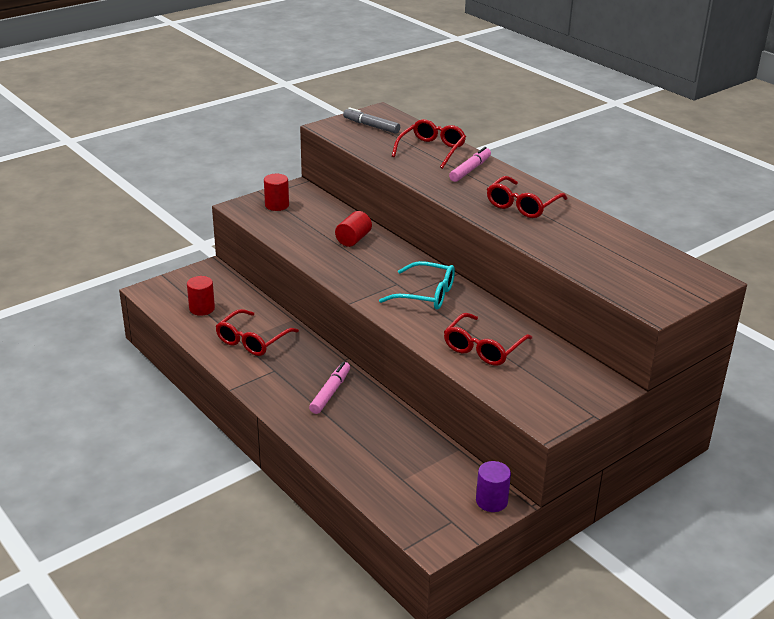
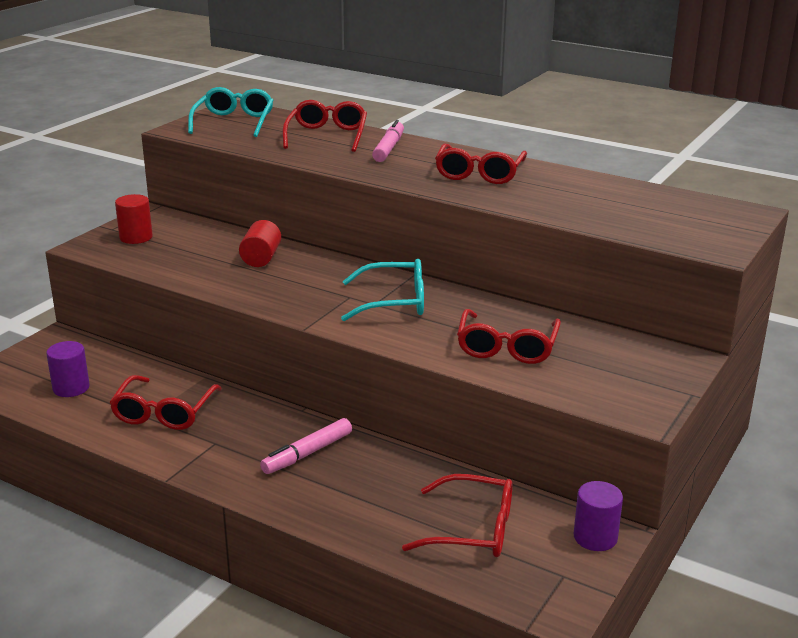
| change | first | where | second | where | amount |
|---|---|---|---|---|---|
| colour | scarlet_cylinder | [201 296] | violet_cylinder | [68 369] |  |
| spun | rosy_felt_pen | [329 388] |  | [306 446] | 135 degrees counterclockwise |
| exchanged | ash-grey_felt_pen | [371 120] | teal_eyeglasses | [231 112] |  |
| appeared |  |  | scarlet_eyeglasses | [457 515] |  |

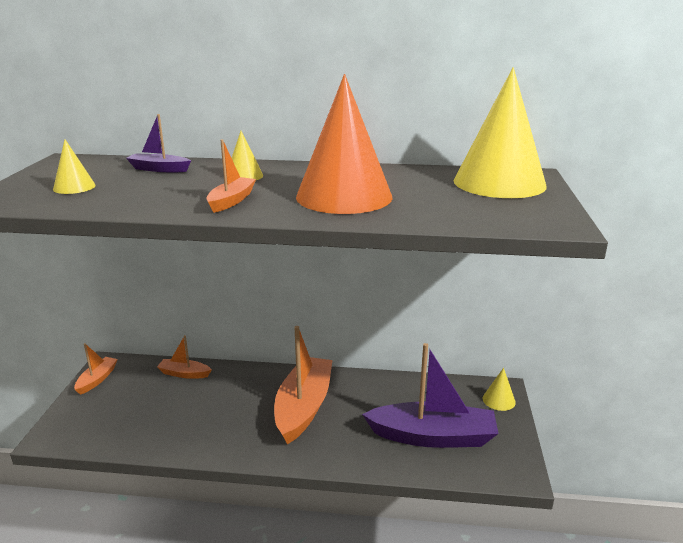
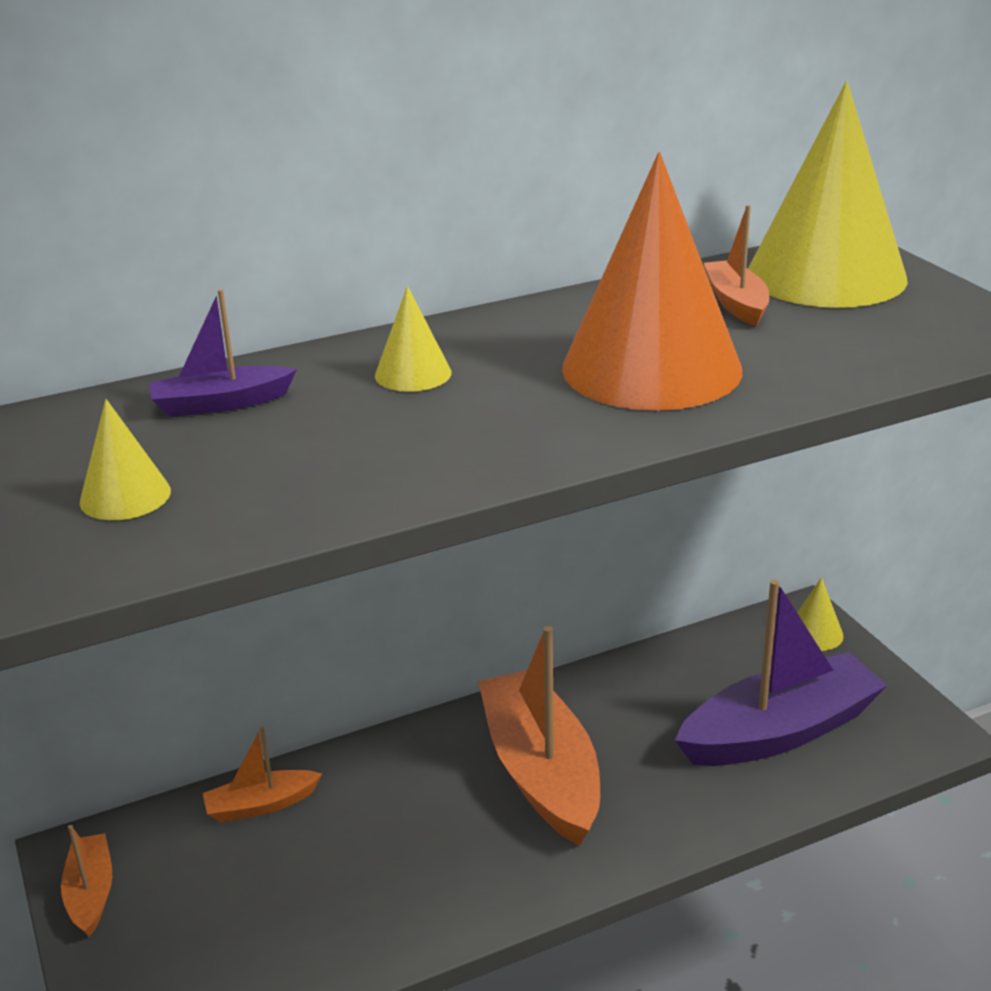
| change | first | where | second | where | amount |
|---|---|---|---|---|---|
| relocated | orange-coloured_toy_boat | [231 176] |  | [736 265] |  |

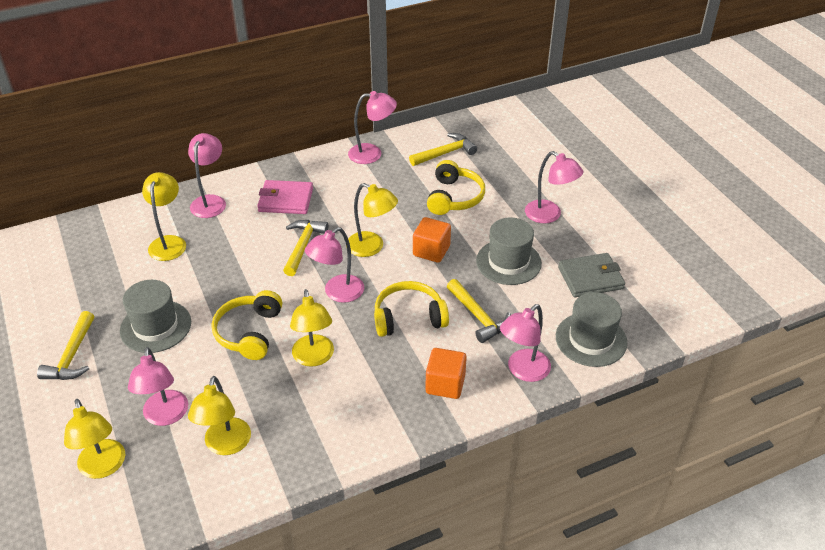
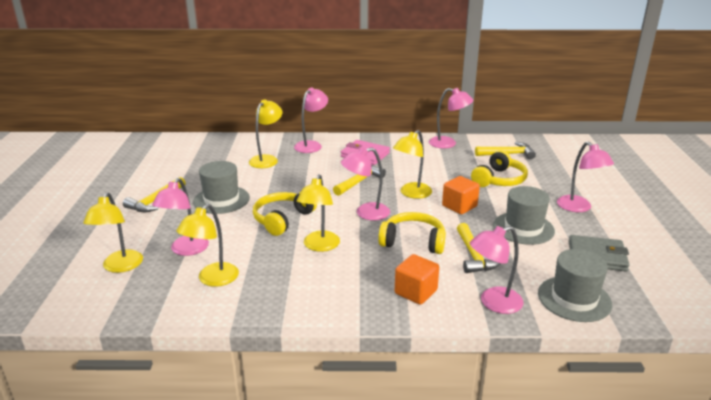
| change | first | where | second | where | amount |
|---|---|---|---|---|---|
| spun | bright_yellow_reading_lamp | [372 220] |  | [412 164] | 75 degrees clockwise |

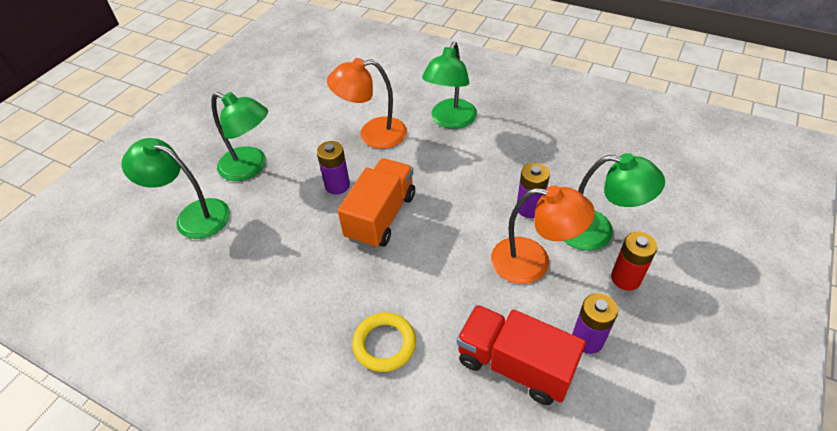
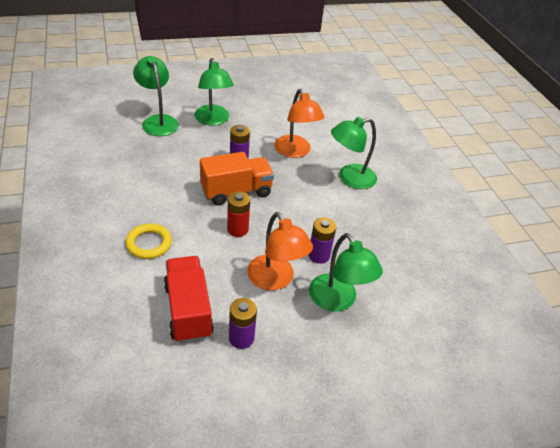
| change | first | where | second | where | amount |
|---|---|---|---|---|---|
| spun | orange-coloured_reading_lamp | [367 103] |  | [299 123] | 150 degrees counterclockwise |
| relocated | scarlet_AA_battery | [634 261] |  | [238 214] |  |

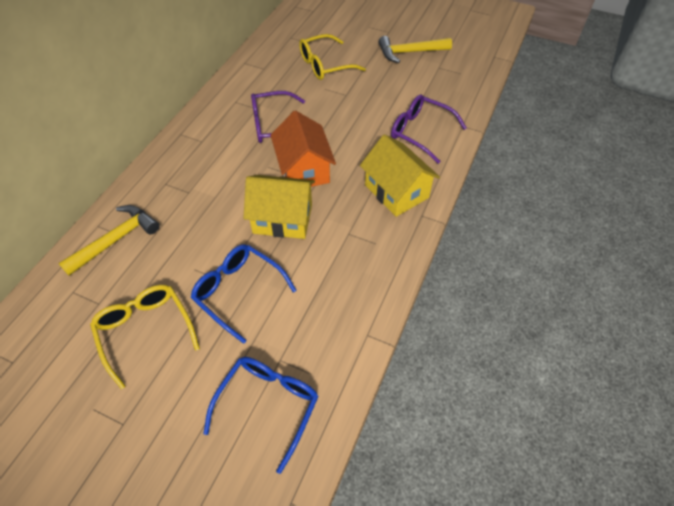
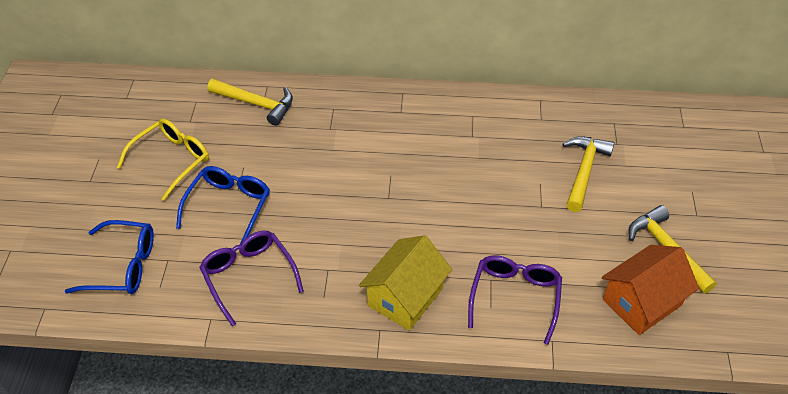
| change | first | where | second | where | amount |
|---|---|---|---|---|---|
| missing | bright_yellow_house | [279 207] |  |  |  |
| relocated | violet_eyeglasses | [278 117] |  | [251 278] |  |
| relocated | orange-coloured_house | [303 148] |  | [650 290] |  |
| exchanged | bright_yellow_eyeglasses | [332 57] | bright_yellow_carpenter's_hammer | [588 174] |  |

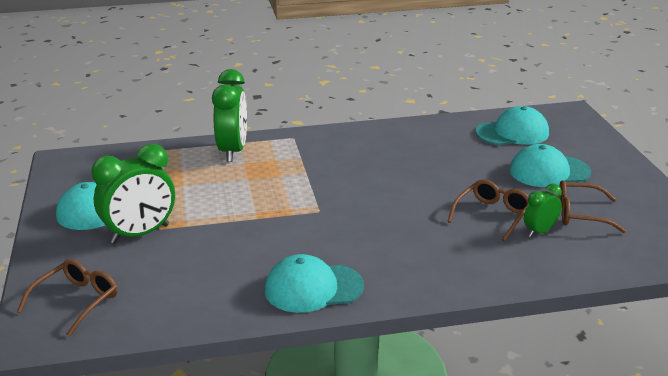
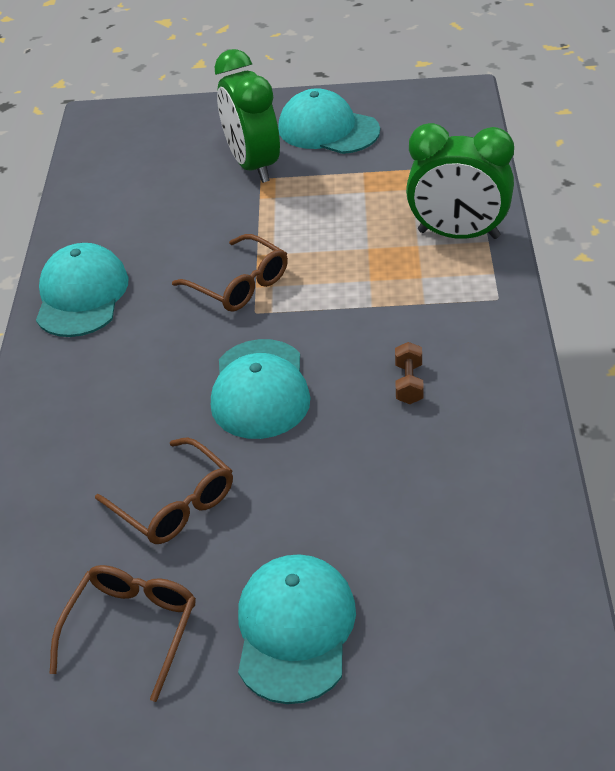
| change | first | where | second | where | amount |
|---|---|---|---|---|---|
| relocated | russet_eyeglasses | [67 298] |  | [230 273] |  |
| relocated | teal_cap | [512 125] |  | [261 389] |  |
| missing | emerald_clock | [543 210] |  |  |  |
| appeared |  |  | russet_free_weight | [409 373] |  |

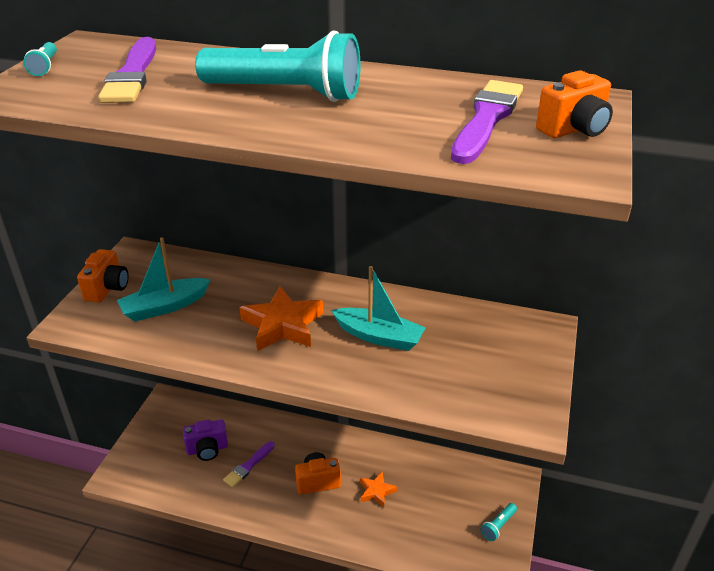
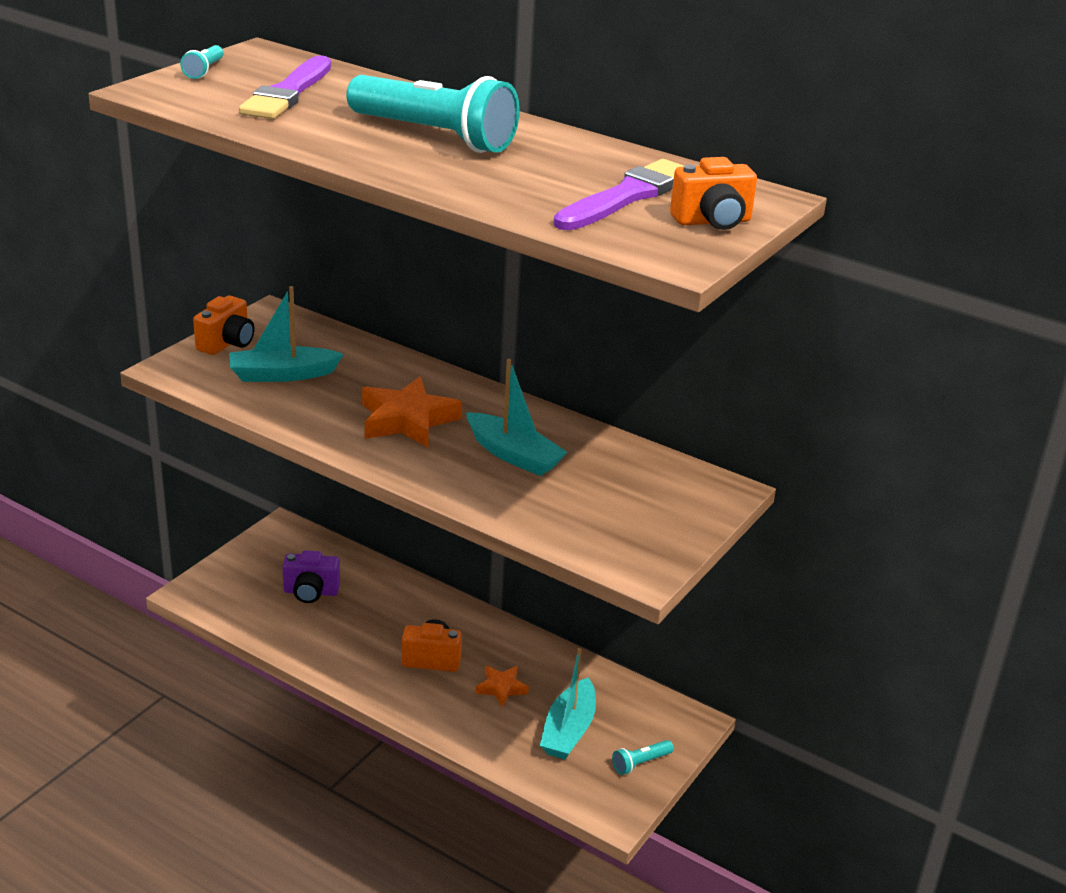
| change | first | where | second | where | amount |
|---|---|---|---|---|---|
| missing | violet_brush | [249 464] |  |  |  |
| appeared |  |  | teal_toy_boat | [568 703] |  |

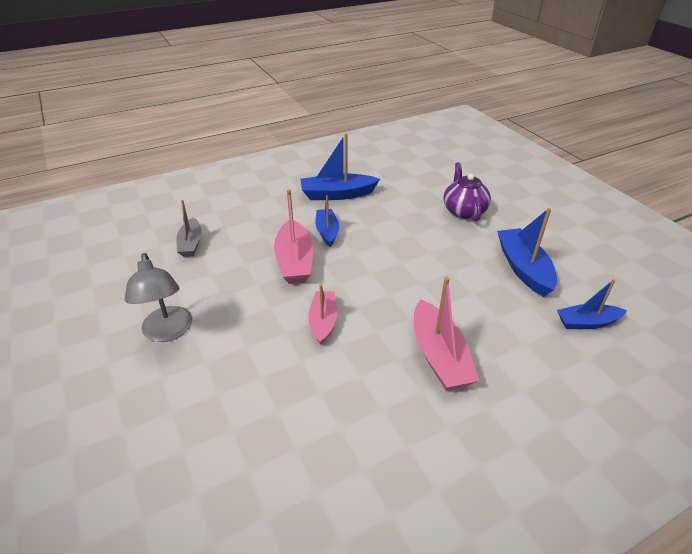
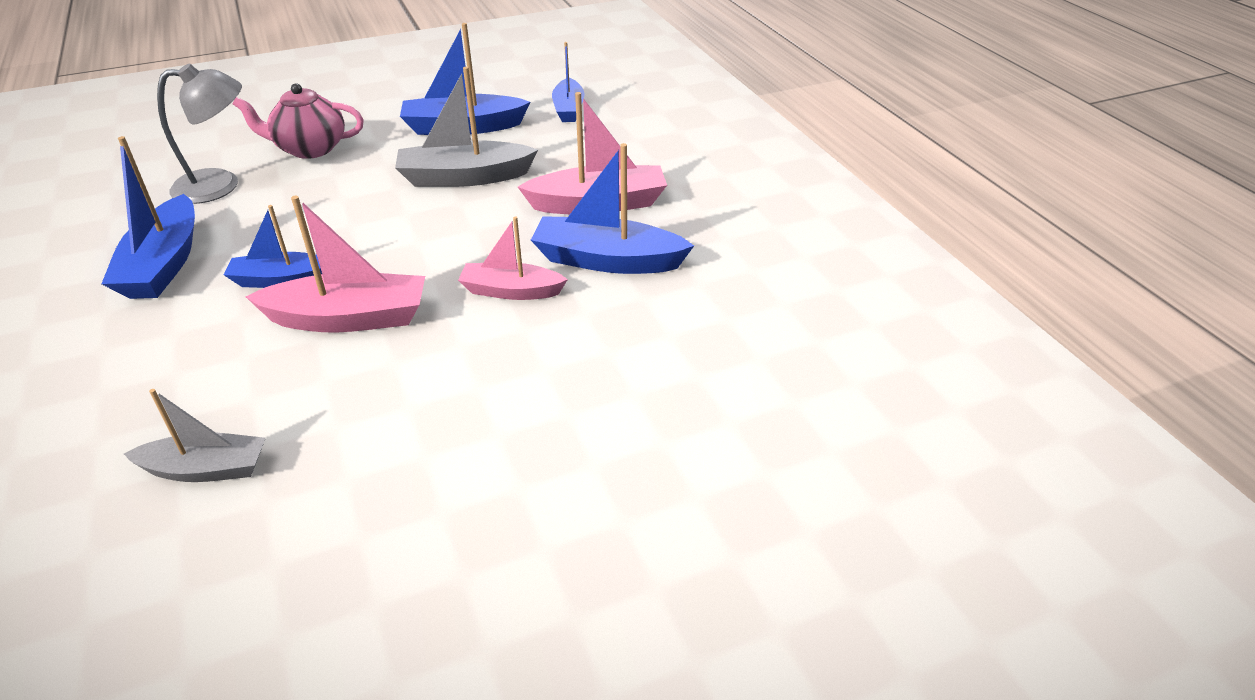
| change | first | where | second | where | amount |
|---|---|---|---|---|---|
| relocated | ash-grey_reading_lamp | [158 297] |  | [199 133] |  |
| colour | violet_china_teapot | [467 191] | rosy_china_teapot | [298 121] |  |
| appeared |  |  | ash-grey_toy_boat | [466 127] |  |
| appeared |  |  | royal_blue_toy_boat | [612 208] |  |

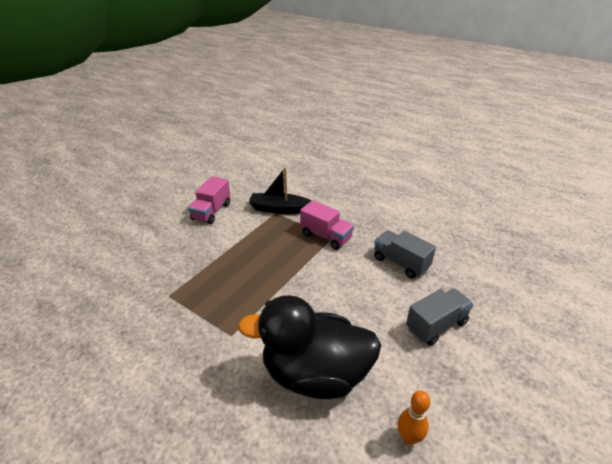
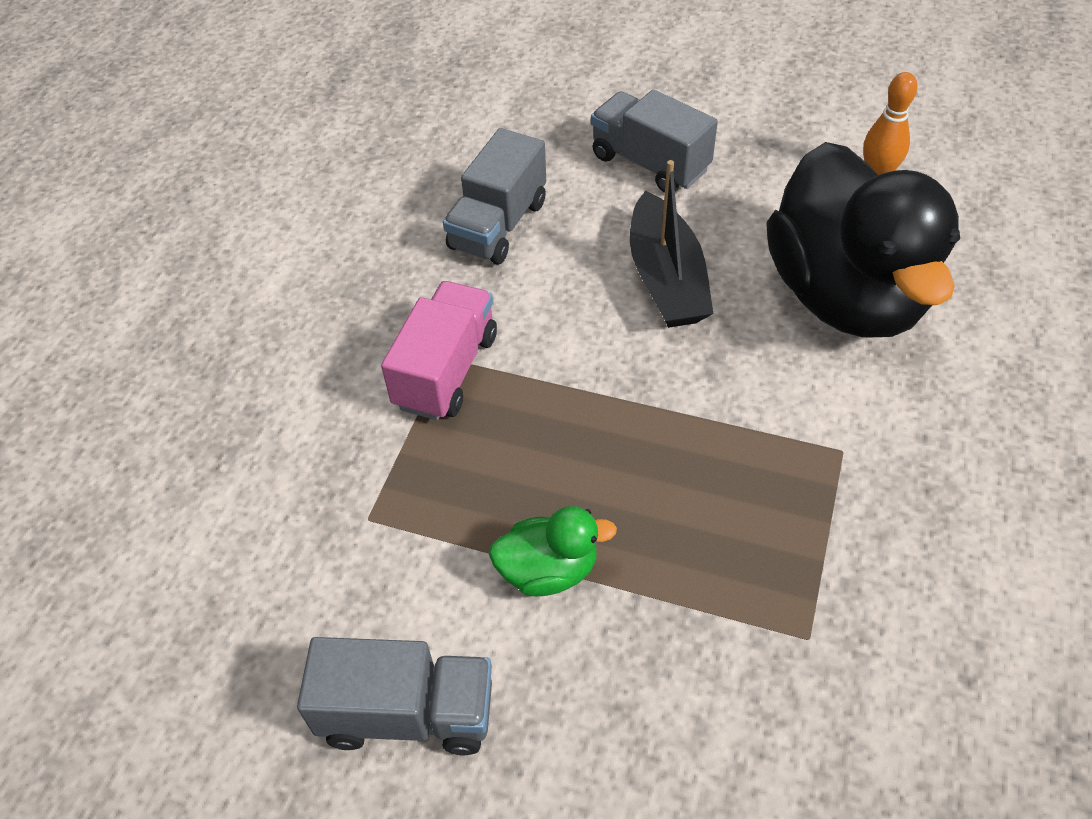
| change | first | where | second | where | amount |
|---|---|---|---|---|---|
| colour | rosy_toy_truck | [209 200] | ash-grey_toy_truck | [394 696] |  |
| relocated | black_toy_boat | [280 190] |  | [672 244] |  |
| appeared |  |  | emerald_duck | [553 551] |  |

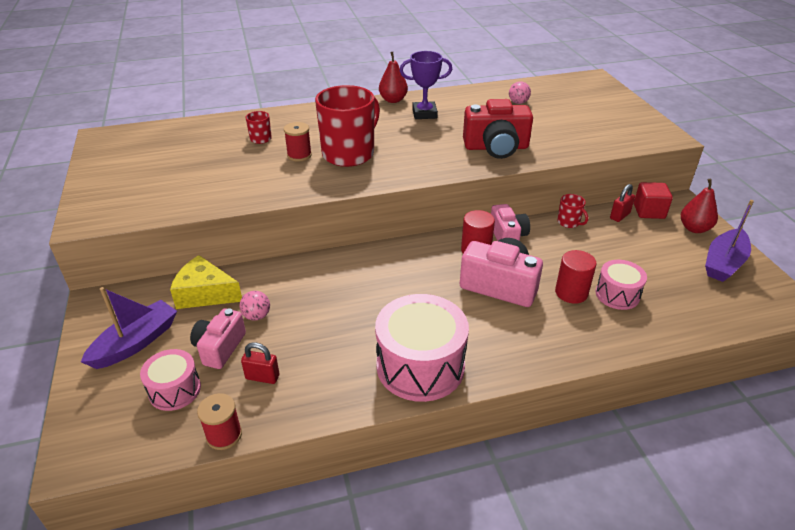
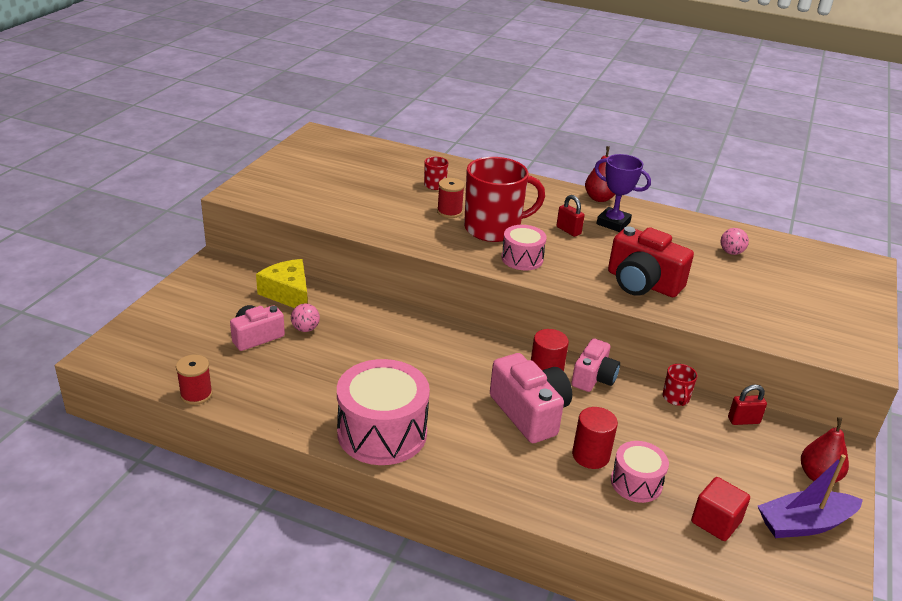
| change | first | where | second | where | amount |
|---|---|---|---|---|---|
| missing | violet_toy_boat | [129 328] |  |  |  |
| relocated | rosy_snare_drum | [170 380] |  | [524 247] |  |
| relocated | scarlet_lock | [260 363] |  | [571 216] |  |
| relocated | scarlet_block | [653 200] |  | [720 509] |  |

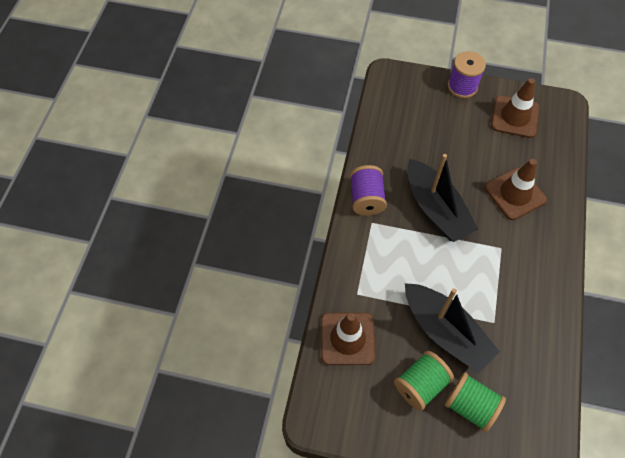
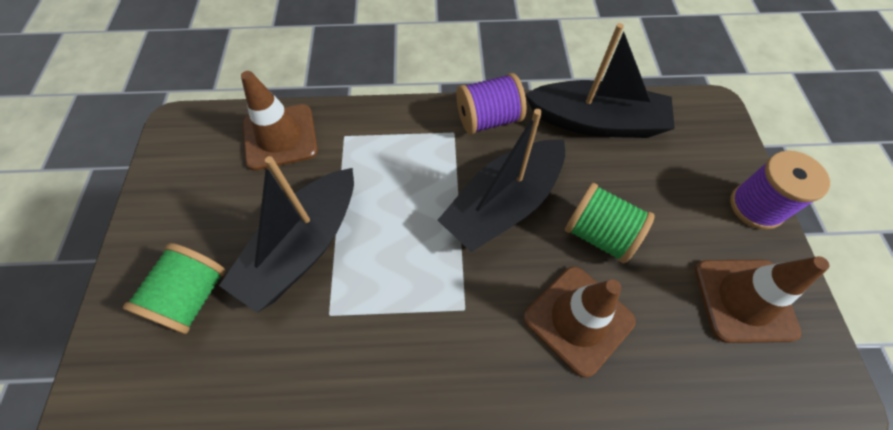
| change | first | where | second | where | amount |
|---|---|---|---|---|---|
| relocated | emerald_spool | [424 381] |  | [610 223] |  |
| appeared |  |  | black_toy_boat | [600 80] |  |

